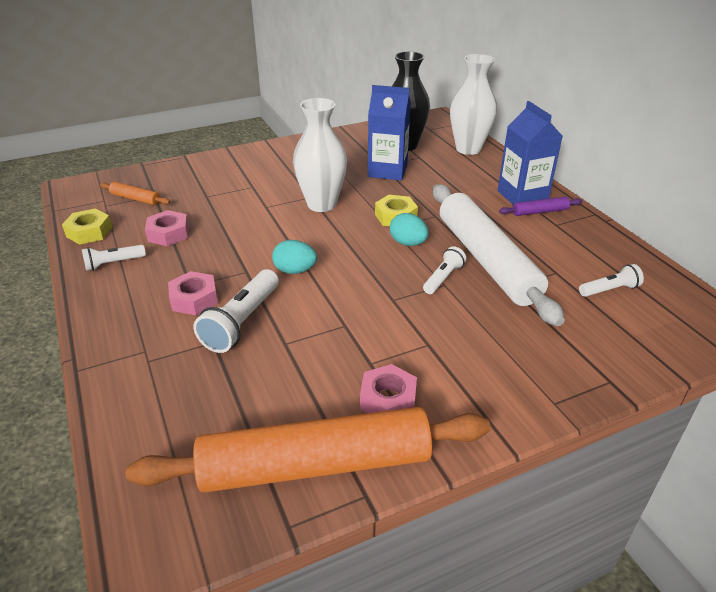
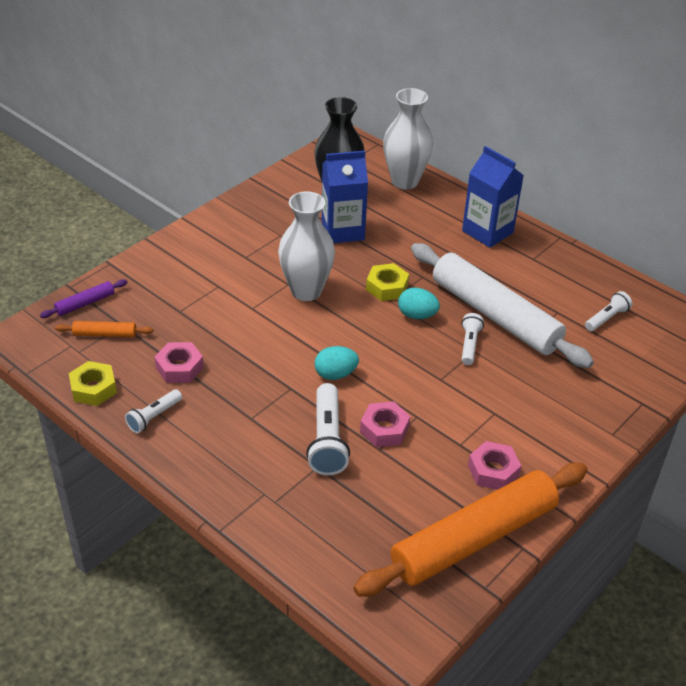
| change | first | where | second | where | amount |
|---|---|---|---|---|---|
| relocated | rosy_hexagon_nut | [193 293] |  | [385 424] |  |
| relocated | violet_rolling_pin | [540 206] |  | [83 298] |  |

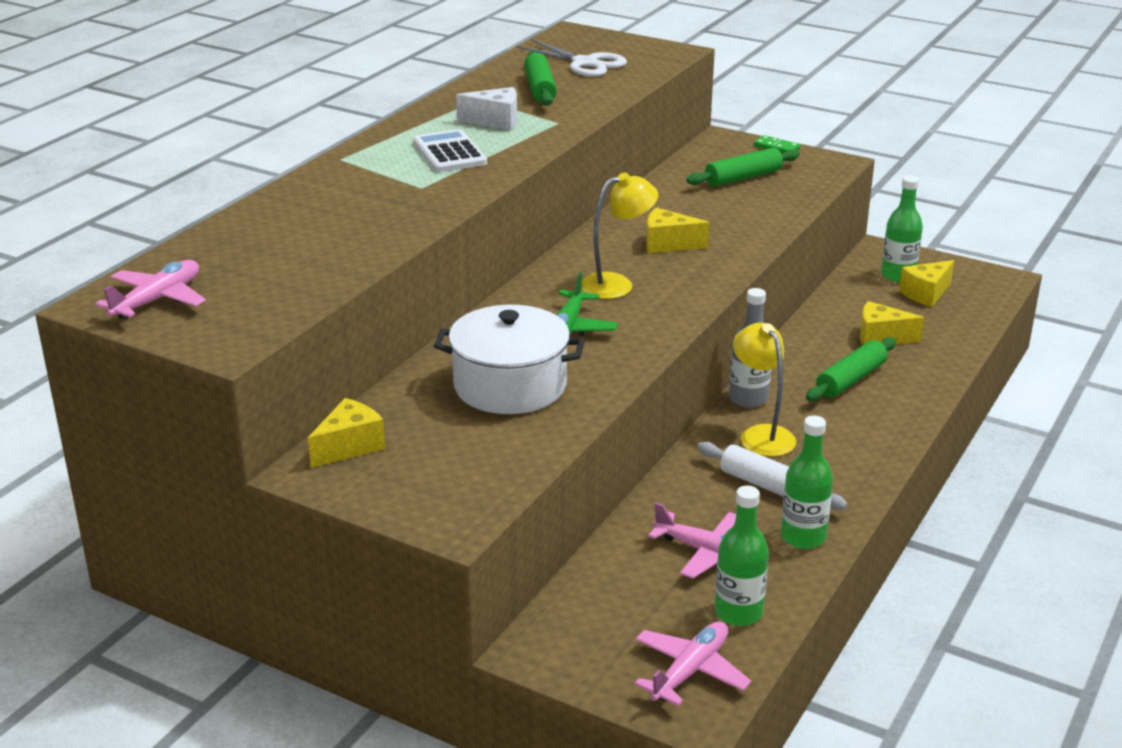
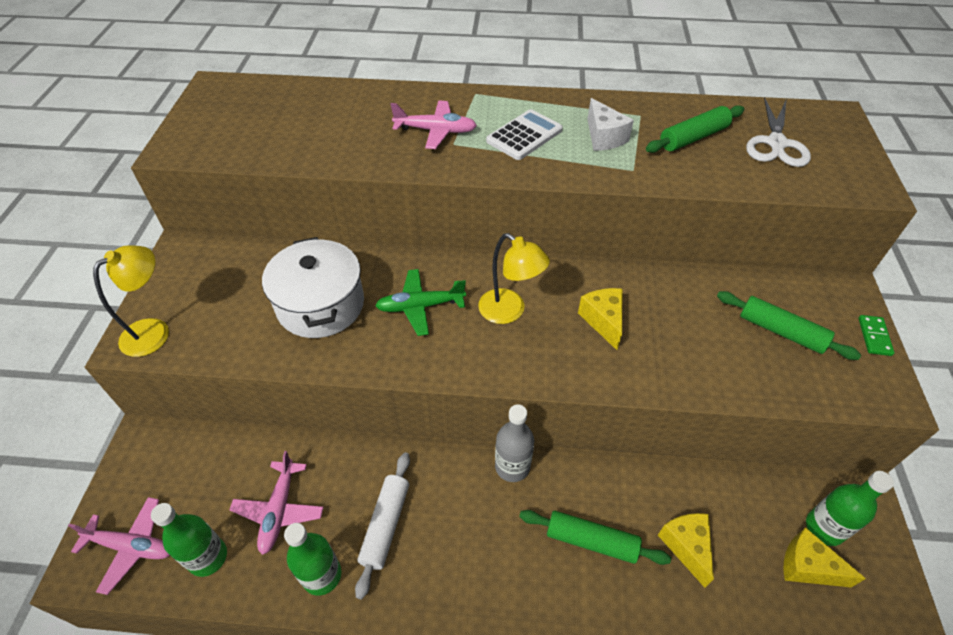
| change | first | where | second | where | amount |
|---|---|---|---|---|---|
| relocated | rosy_aeroplane | [150 290] |  | [433 124] |  |
| missing | bright_yellow_cheese_wedge | [346 433] |  |  |  |
| relocated | bright_yellow_reading_lamp | [764 390] |  | [131 301] |  |

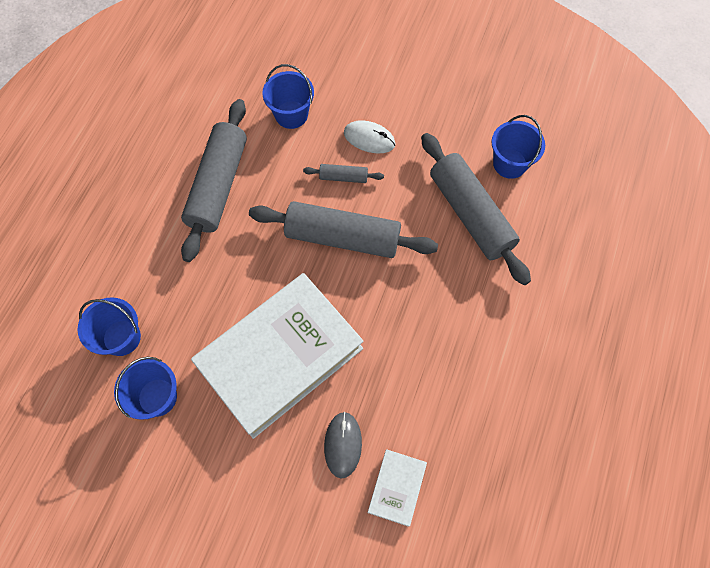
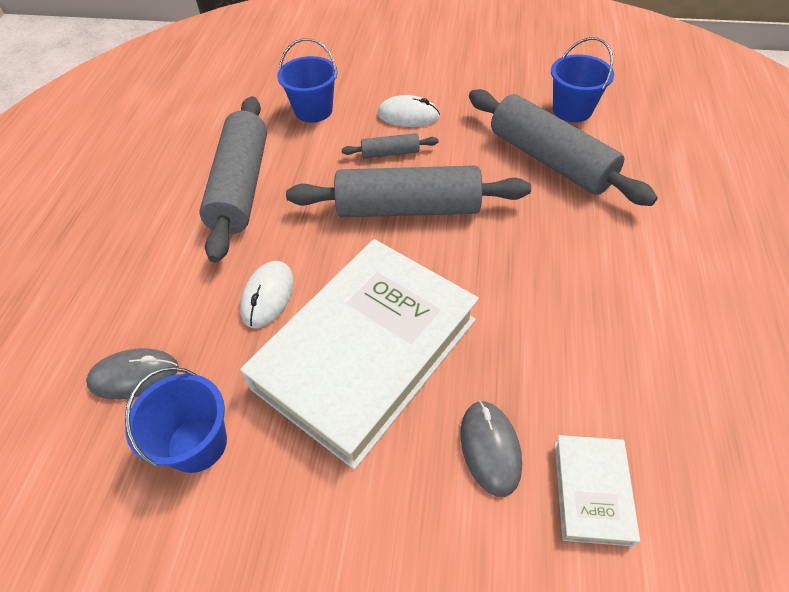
| change | first | where | second | where | amount |
|---|---|---|---|---|---|
| exchanged | royal_blue_pail | [109 326] | ash-grey_computer_mouse | [132 373] |  |
| appeared |  |  | pure_white_computer_mouse | [267 294] |  |

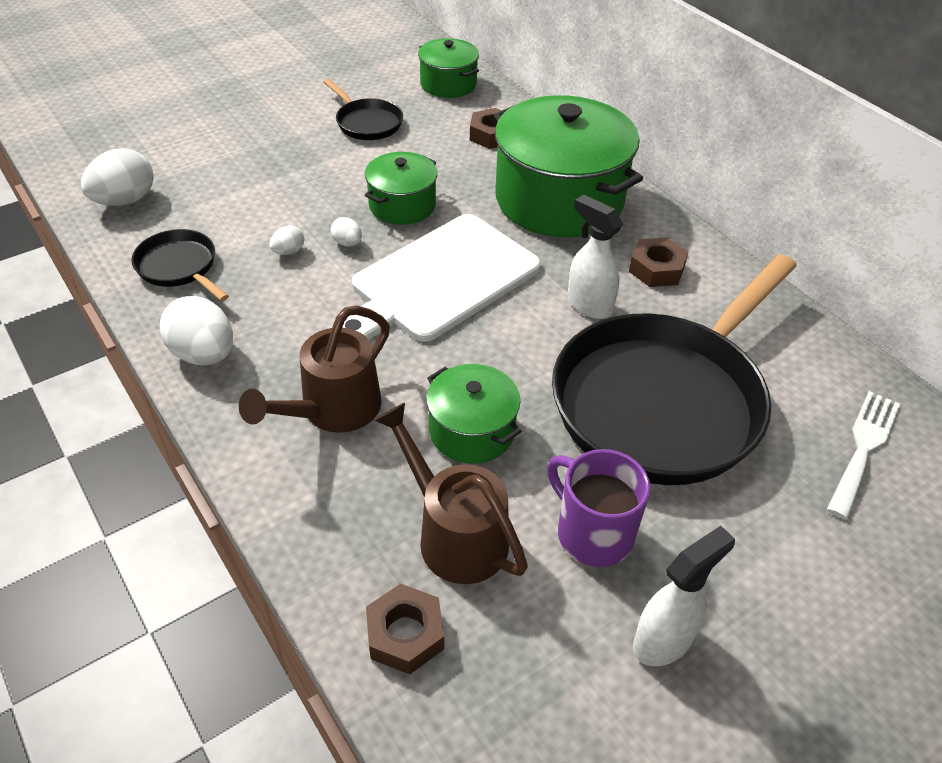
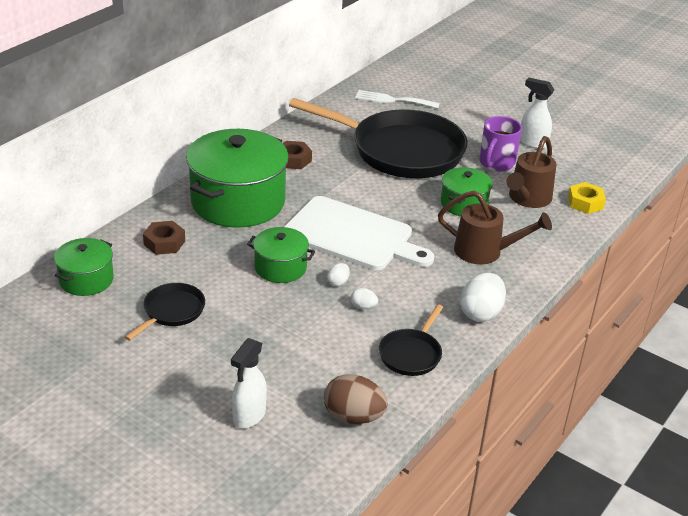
| change | first | where | second | where | amount |
|---|---|---|---|---|---|
| colour | pure_white_toy_egg | [117 177] | russet_toy_egg | [356 399] |  |
| colour | russet_hexagon_nut | [405 629] | bright_yellow_hexagon_nut | [587 198] |  |
| relocated | pure_white_spray_cleaner | [595 257] |  | [249 383] |  |

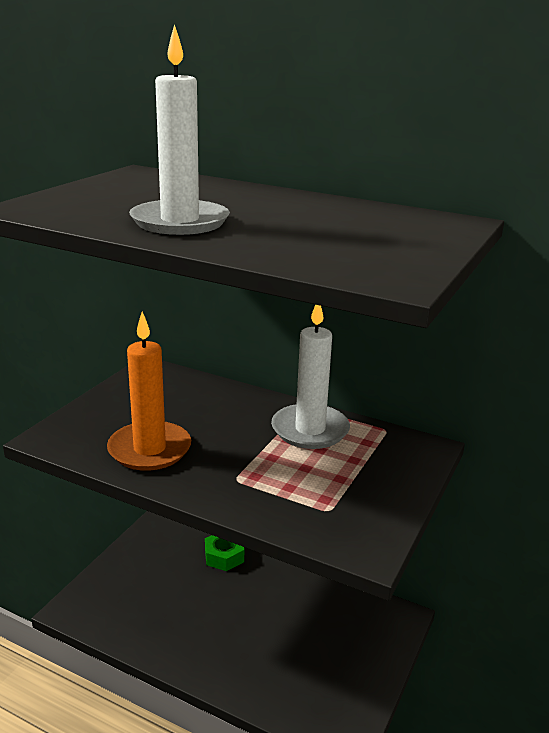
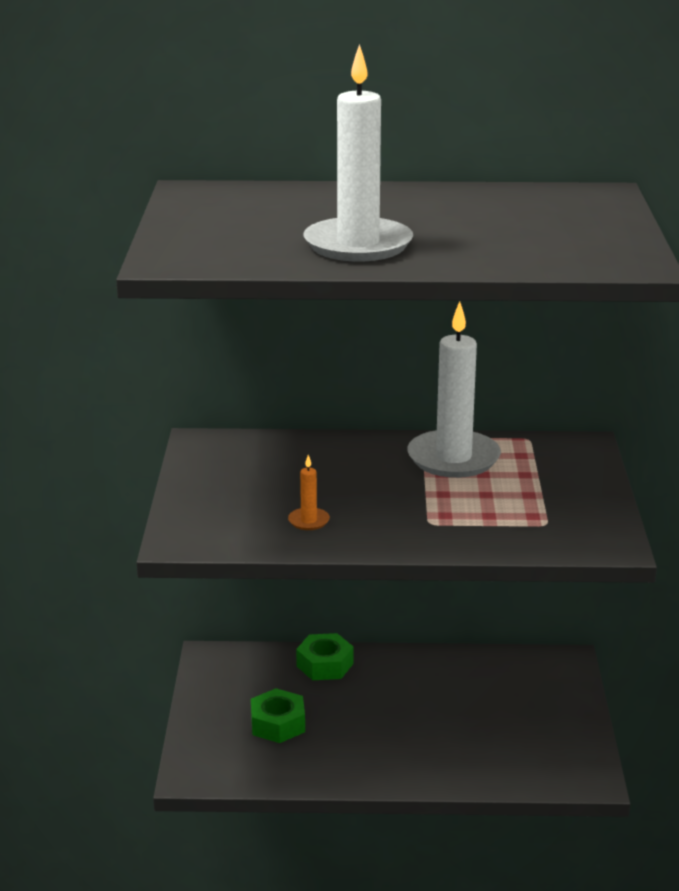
| change | first | where | second | where | amount |
|---|---|---|---|---|---|
| size | orange-coloured_wax_candle | [149 391] |  | [309 492] | x0.41 |
| appeared |  |  | emerald_hexagon_nut | [278 715] |  |

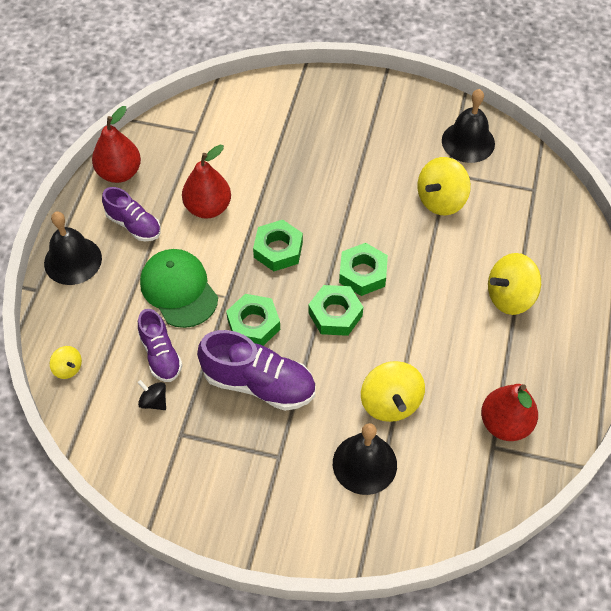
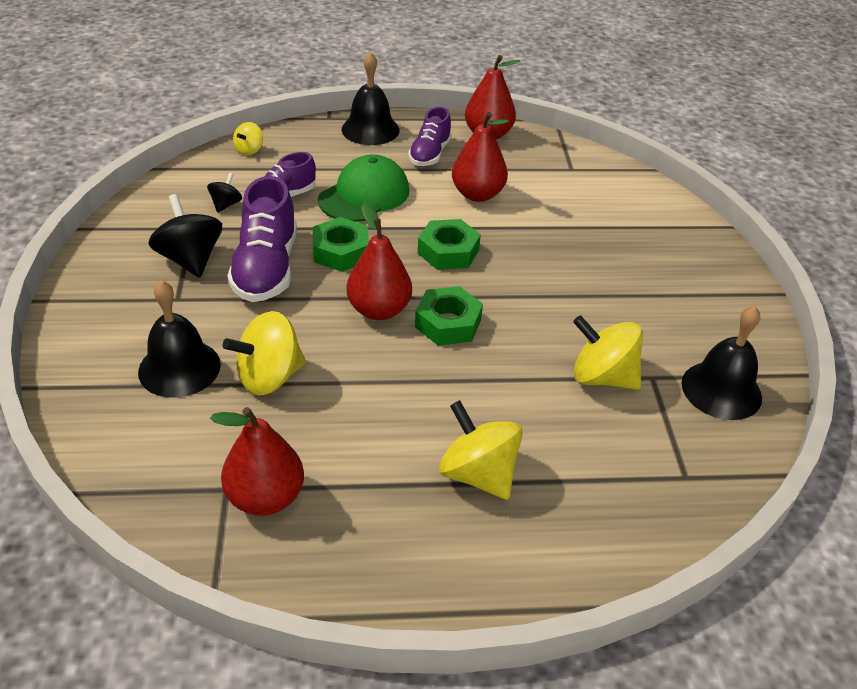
| change | first | where | second | where | amount |
|---|---|---|---|---|---|
| exchanged | emerald_hexagon_nut | [335 310] | scarlet_pear | [379 261] |  |
| appeared |  |  | black_toy_top | [185 236] |  |

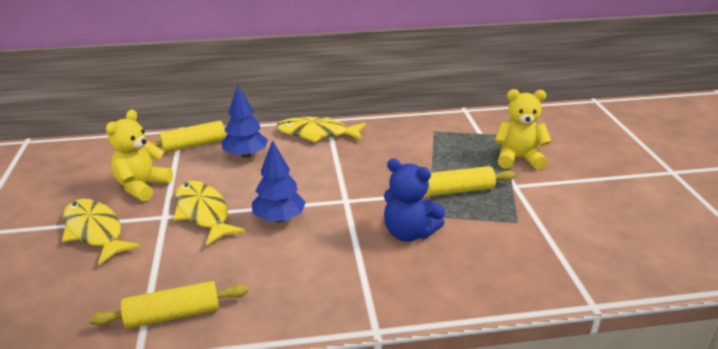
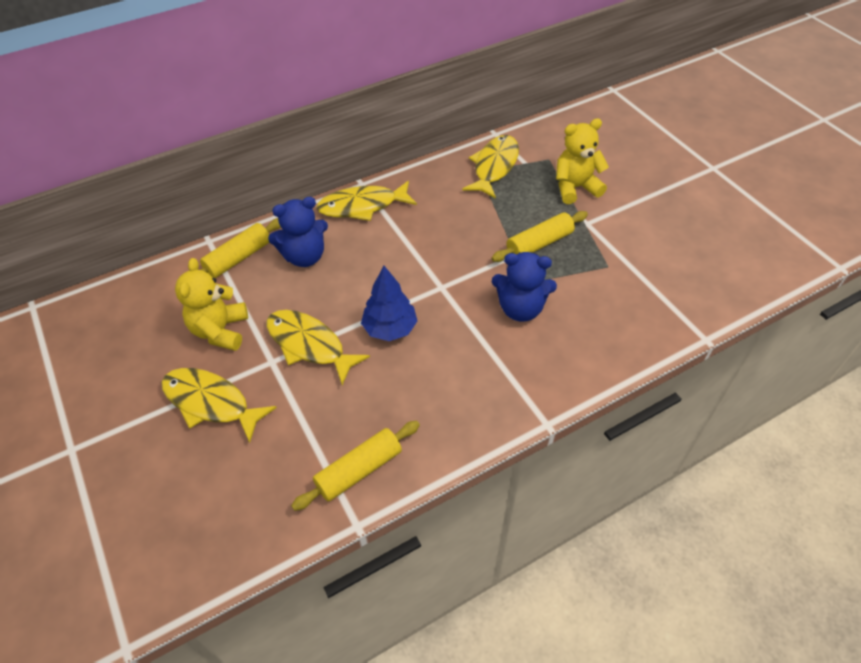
| change | first | where | second | where | amount |
|---|---|---|---|---|---|
| exchanged | royal_blue_toy_tree | [245 121] | royal_blue_teddy | [298 232] |  |
| appeared |  |  | bright_yellow_fish_figure | [491 167] |  |

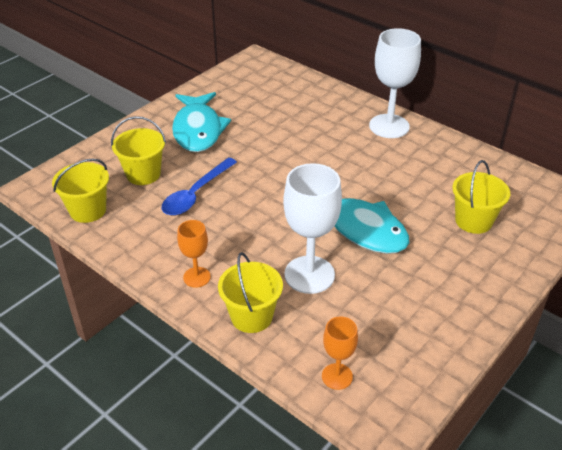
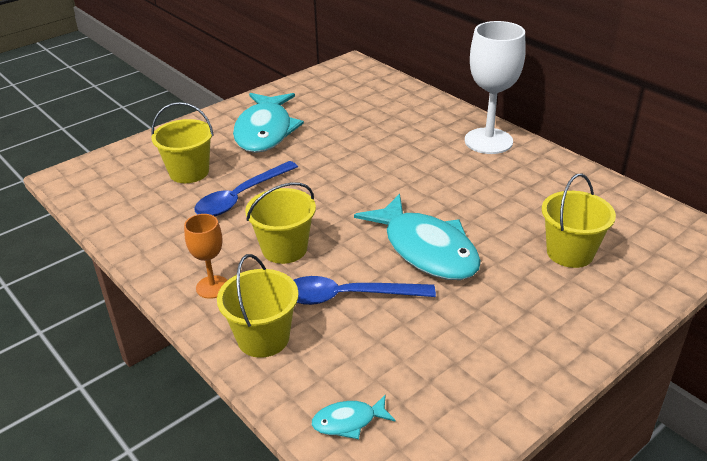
| change | first | where | second | where | amount |
|---|---|---|---|---|---|
| relocated | bright_yellow_pail | [80 191] |  | [280 223] |  |
| exchanged | pure_white_chalice | [312 228] | royal_blue_spoon | [364 290] |  |
| exchanged | orange-coloured_chalice | [340 353] | teal_fish_figure | [354 416] |  |

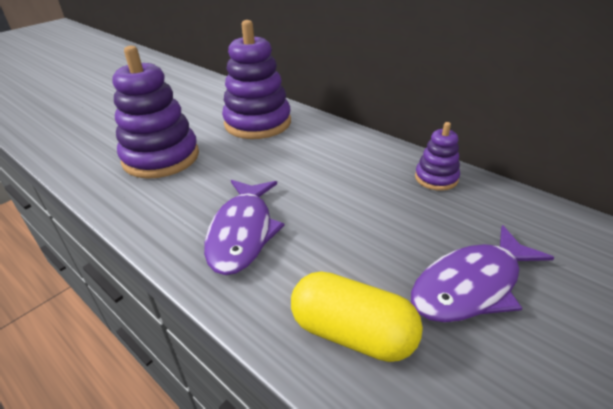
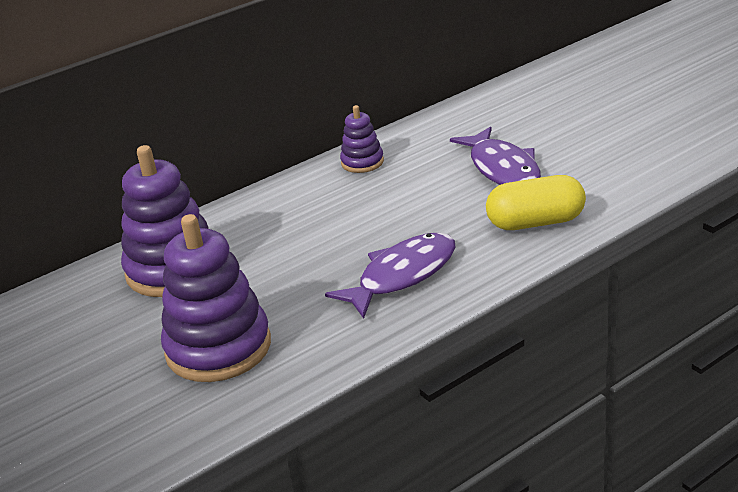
| change | first | where | second | where | amount |
|---|---|---|---|---|---|
| spun | violet_fish_figure | [244 227] |  | [390 276] | 60 degrees counterclockwise |
| spun | bright_yellow_pill_shape | [357 317] |  | [536 202] | 45 degrees clockwise |

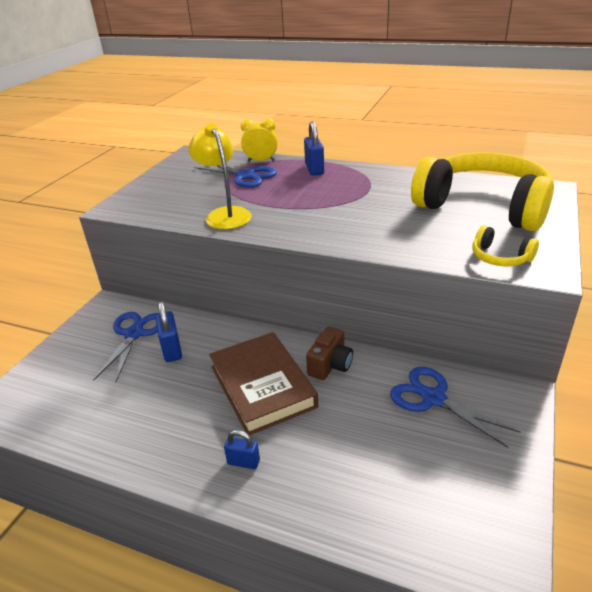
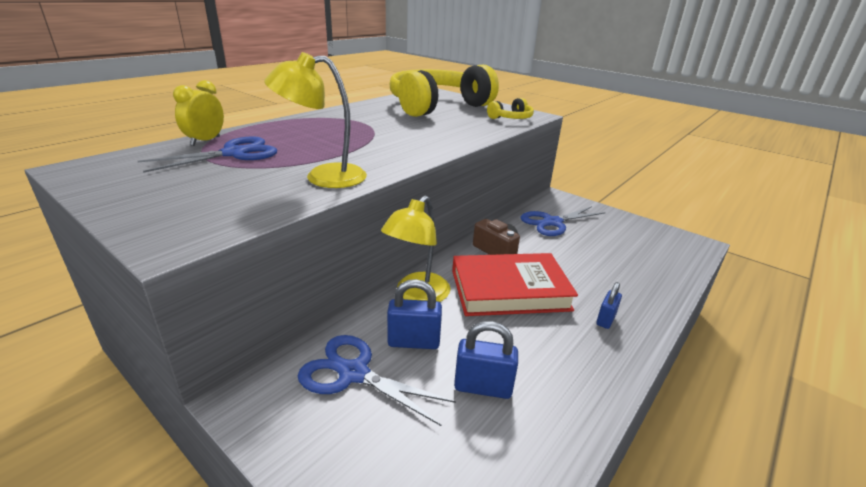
| change | first | where | second | where | amount |
|---|---|---|---|---|---|
| colour | russet_hardback | [263 383] | scarlet_hardback | [515 284] |  |
| relocated | royal_blue_lock | [314 148] |  | [486 360] |  |
| appeared |  |  | bright_yellow_reading_lamp | [415 248] |  |

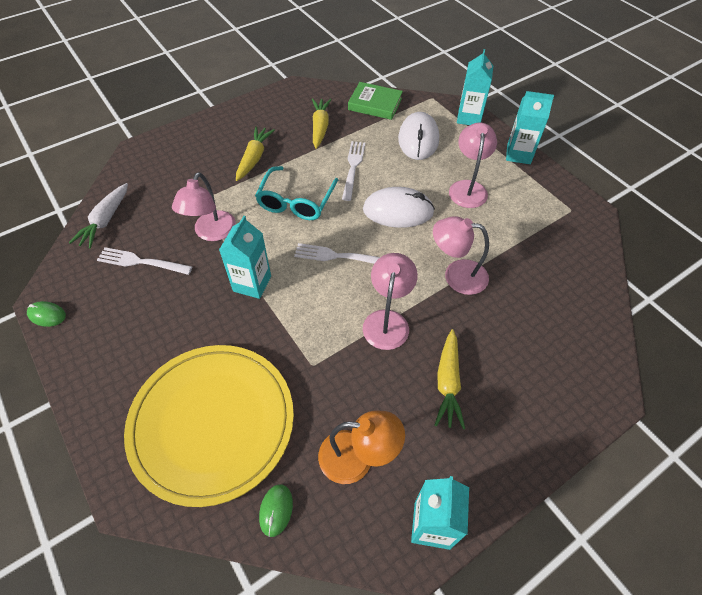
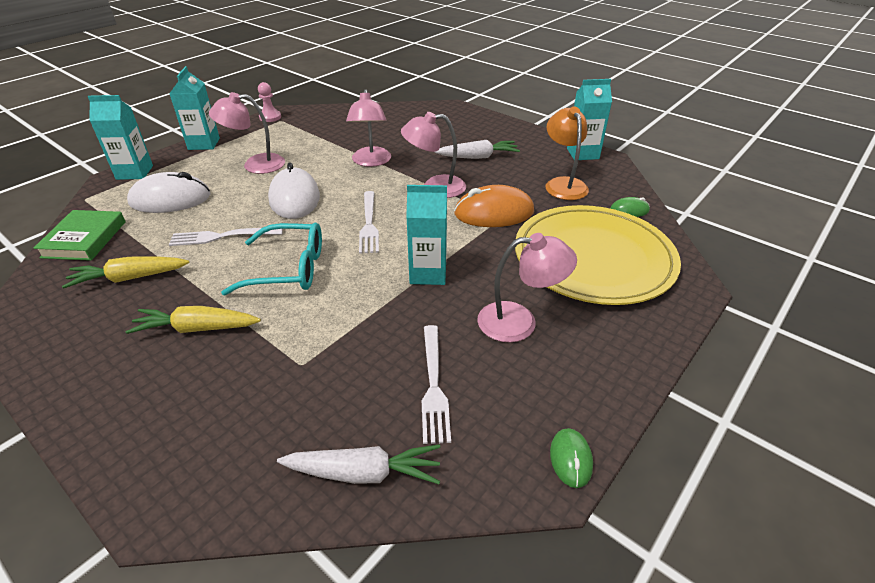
| change | first | where | second | where | amount |
|---|---|---|---|---|---|
| relocated | rosy_reading_lamp | [204 206] |  | [527 287] |  |
| colour | bright_yellow_toy_carrot | [450 379] | pure_white_toy_carrot | [477 149] |  |
| appeared |  |  | rosy_game_pawn | [269 102] |  |
| appeared |  |  | orange-coloured_computer_mouse | [494 206] |  |

